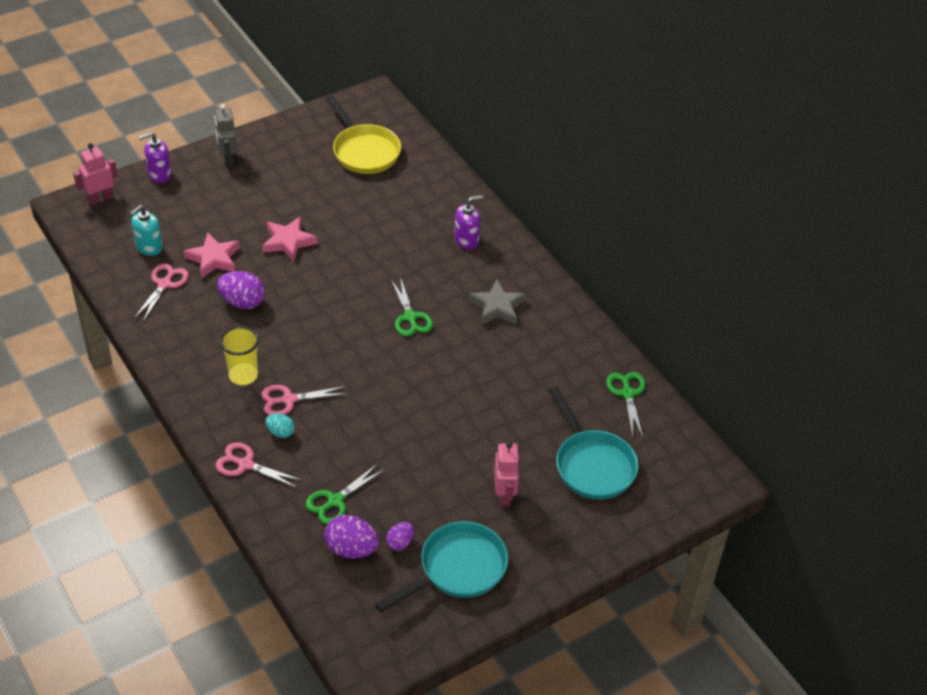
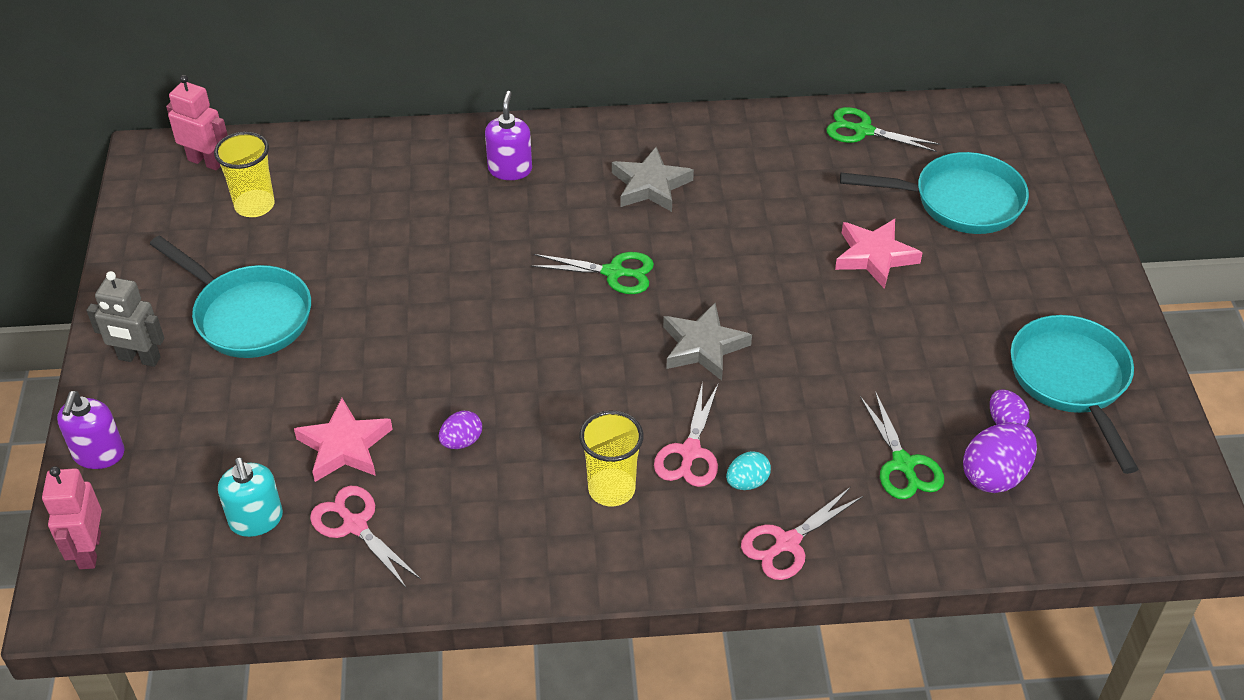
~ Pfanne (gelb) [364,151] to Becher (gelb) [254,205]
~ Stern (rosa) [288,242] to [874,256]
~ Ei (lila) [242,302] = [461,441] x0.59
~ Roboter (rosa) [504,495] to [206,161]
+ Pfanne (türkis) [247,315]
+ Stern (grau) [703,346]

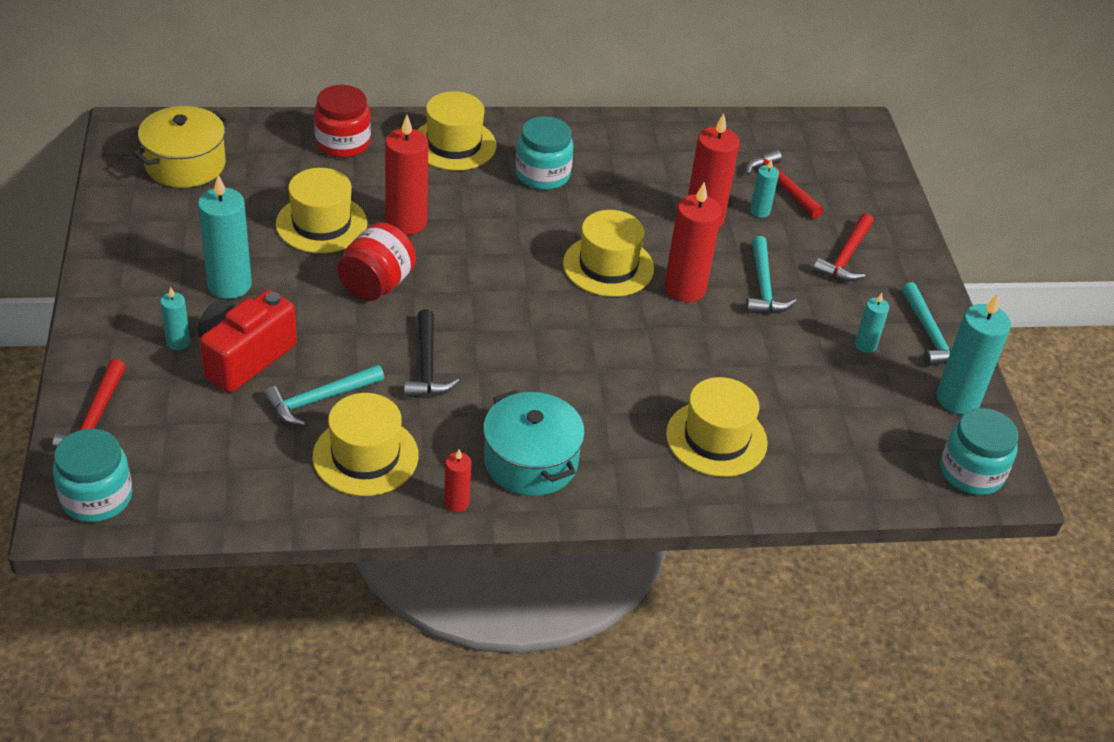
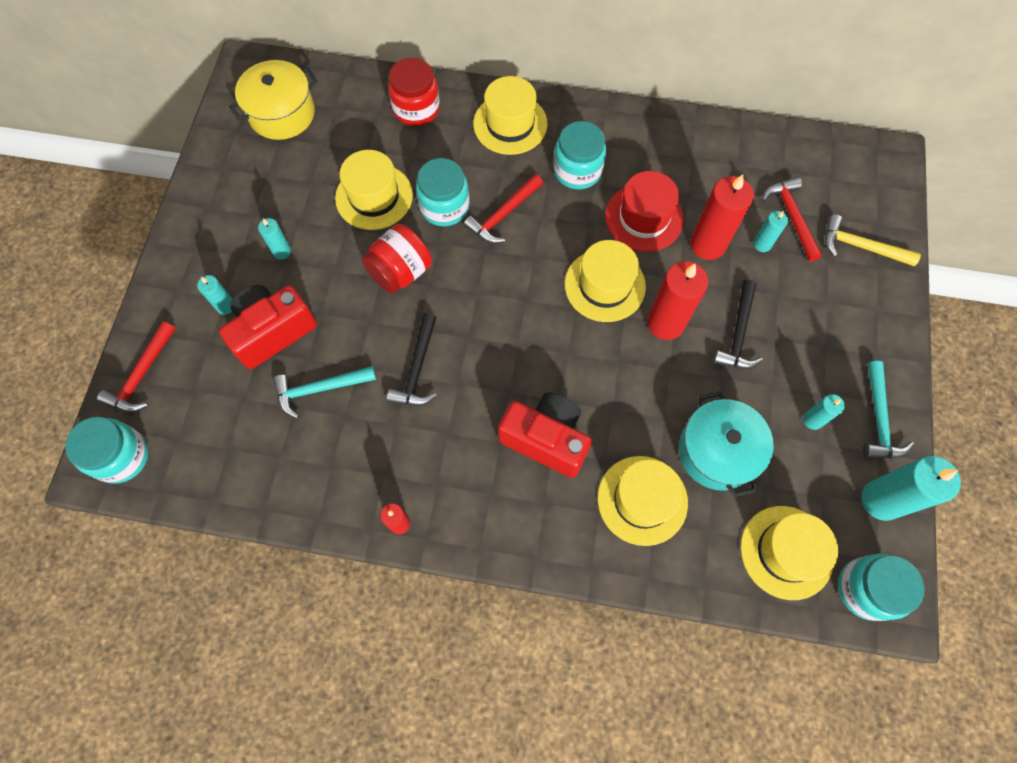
~ Kerze (rot) [406,222] to Einmachglas (türkis) [444,206]
~ Kerze (türkis) [229,285] = [282,251] x0.52
~ Hammer (rot) [845,257] to [503,215]
~ Hammer (türkis) [763,287] to Hammer (schwarz) [738,333]
~ Kochtopf (türkis) [531,461] to [717,451]
~ Hut (gelb) [365,456] to [786,552]
+ Hut (rot) [644,217]
+ Hammer (gelb) [860,246]
+ Kamera (rot) [546,439]

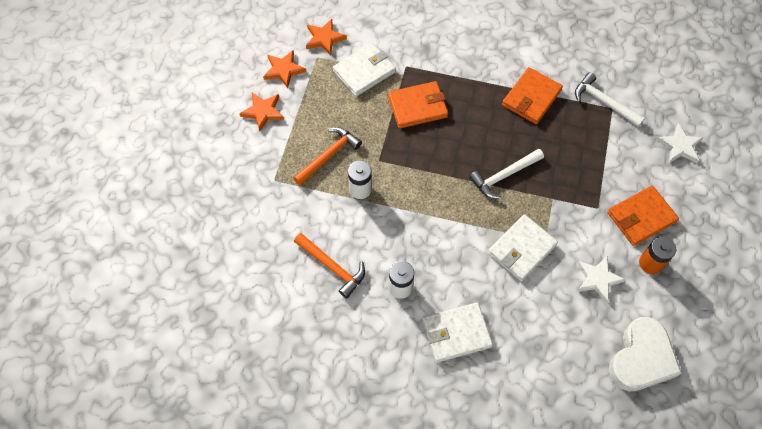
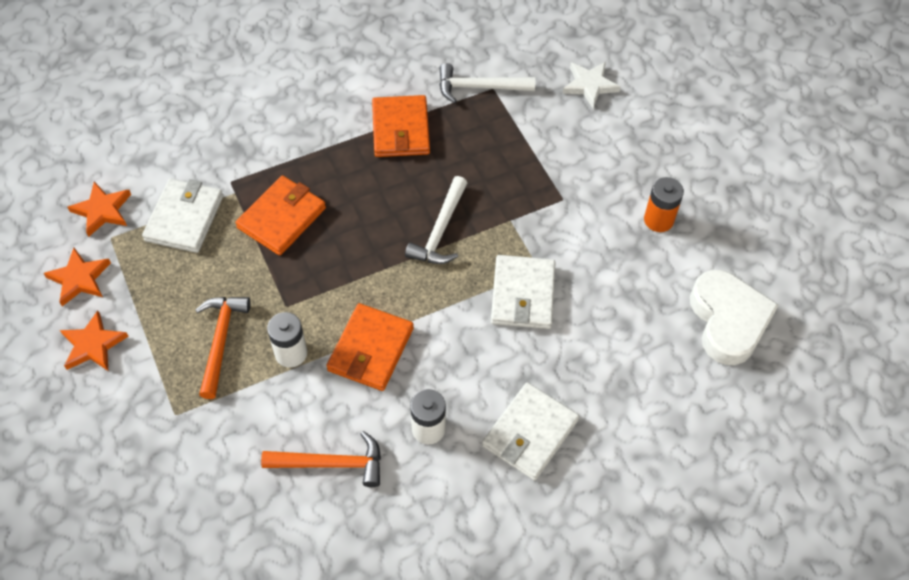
~ Geldbörse (orange) [641,217] to [371,349]
- Stern (weiß) [598,279]

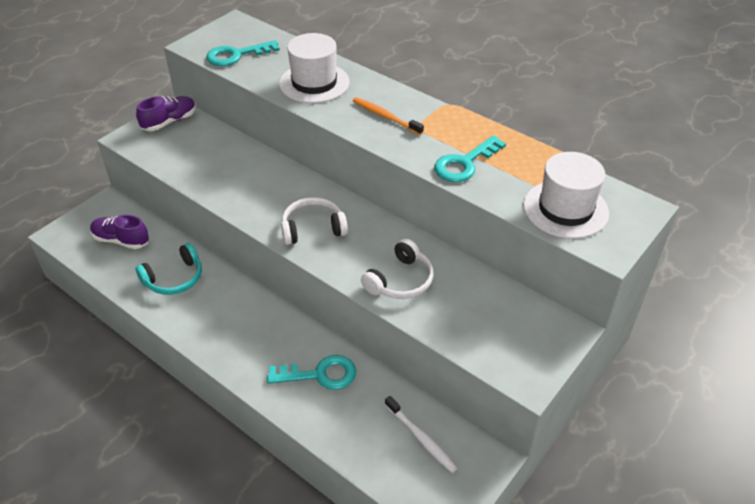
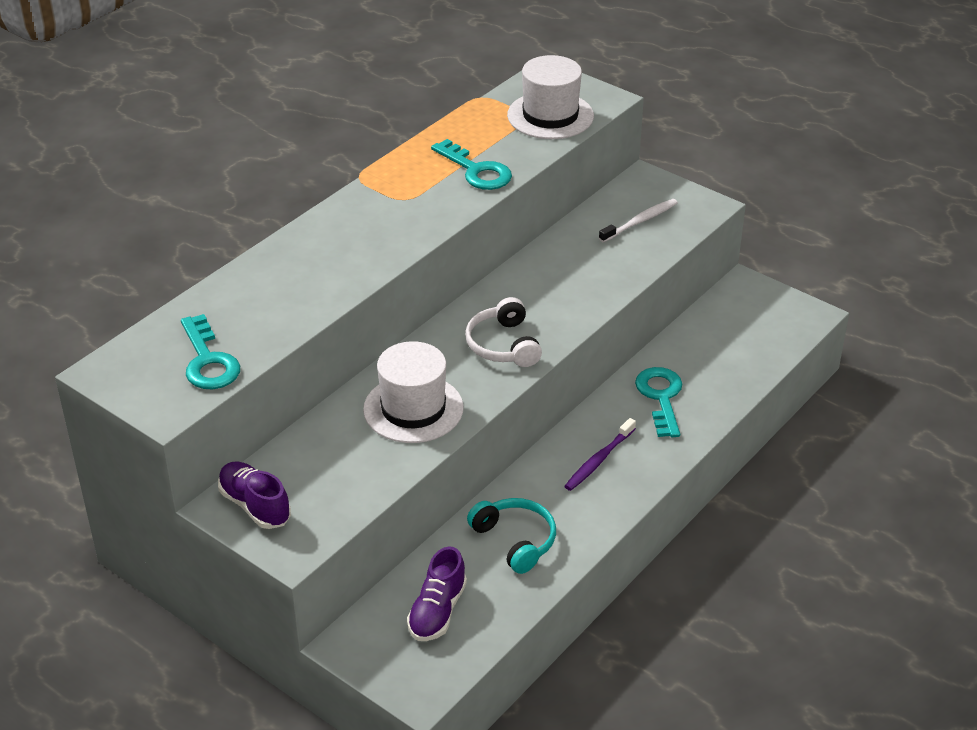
~ Hut (weiß) [314,83] to [413,409]
- Zahnbürste (orange) [385,116]
- Kopfhörer (weiß) [400,280]
~ Zahnbürste (weiß) [421,438] to [640,221]
+ Zahnbürste (lila) [598,460]

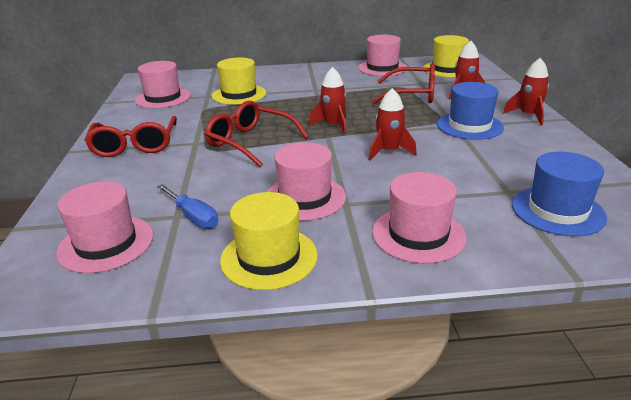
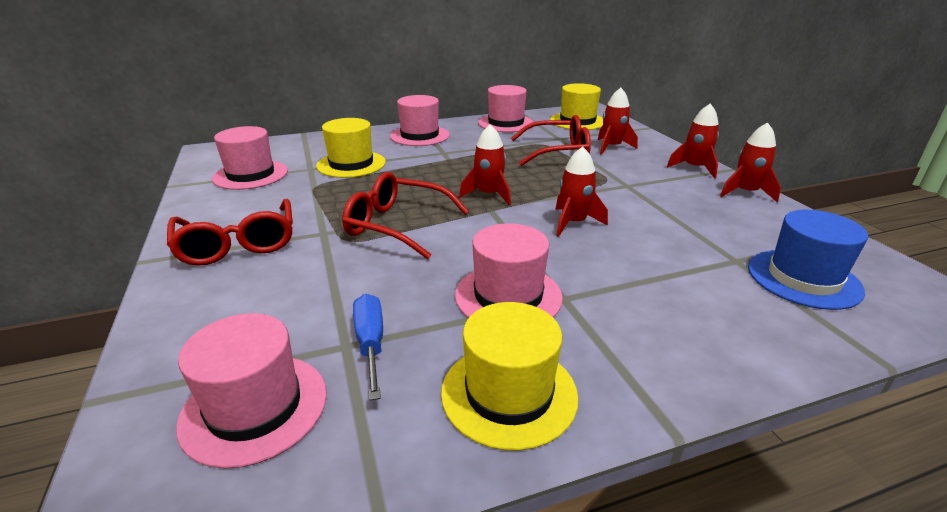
- Hut (blau) [469,126]
~ Hut (rosa) [418,234] to [419,136]
~ Schraubenzieher (blau) [193,217] = [370,343] 135 degrees counterclockwise
+ Rakete (rot) [746,193]

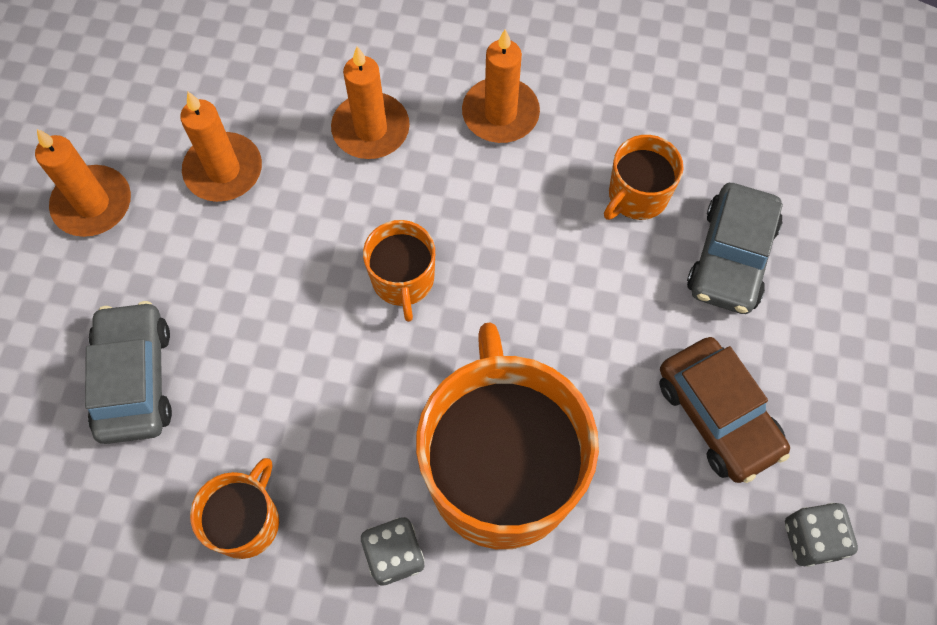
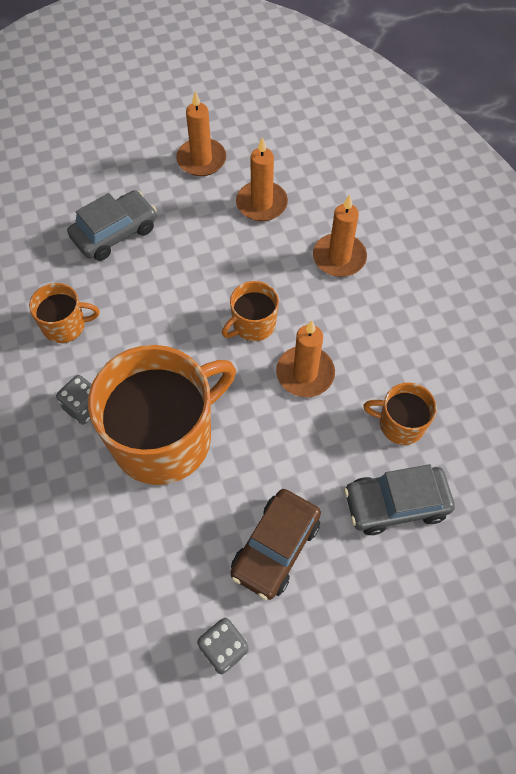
~ Kerze (orange) [500,113] to [305,373]

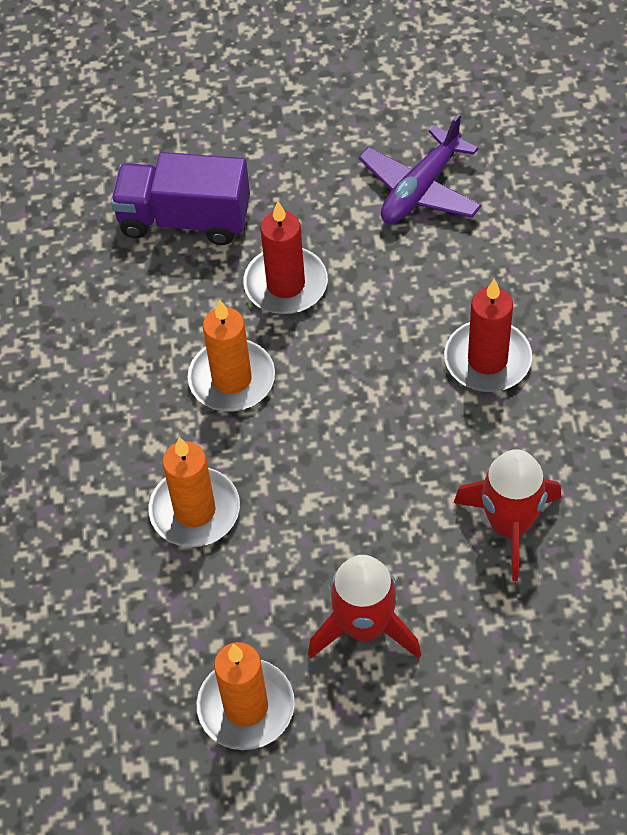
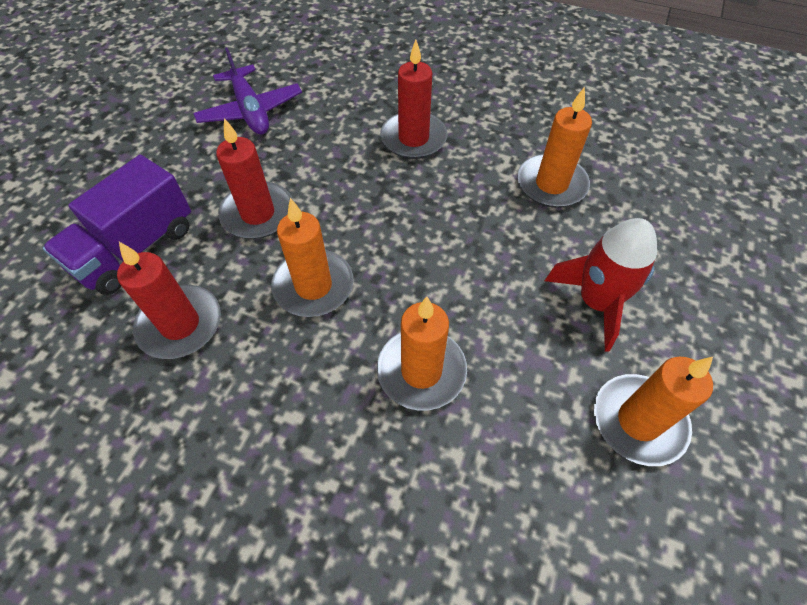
~ Rakete (rot) [509,525] to Kerze (orange) [551,184]
+ Kerze (rot) [180,324]

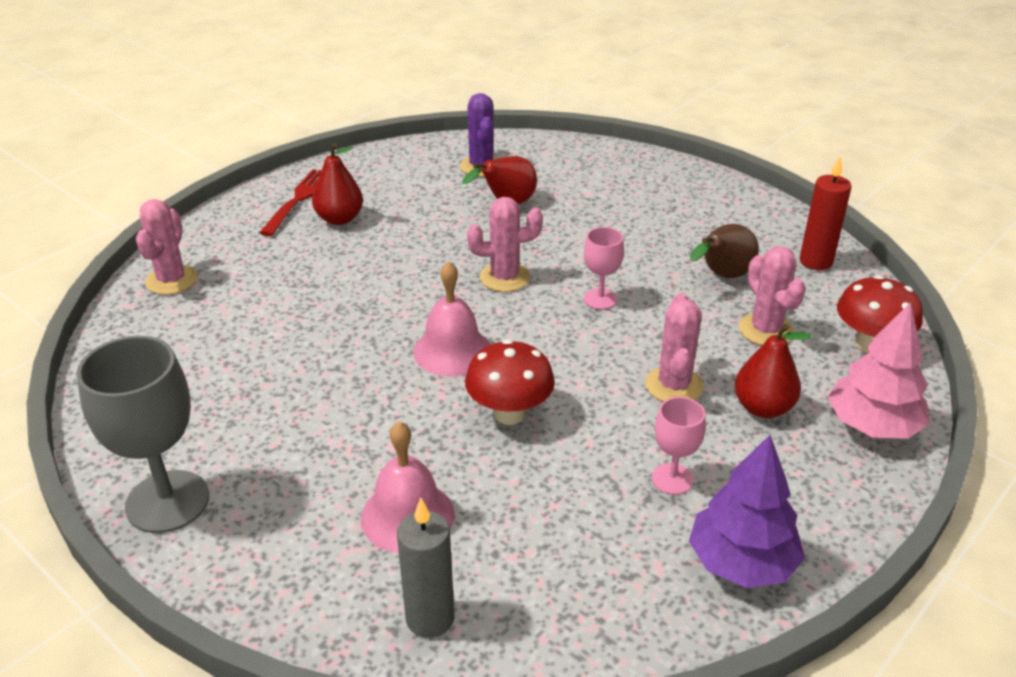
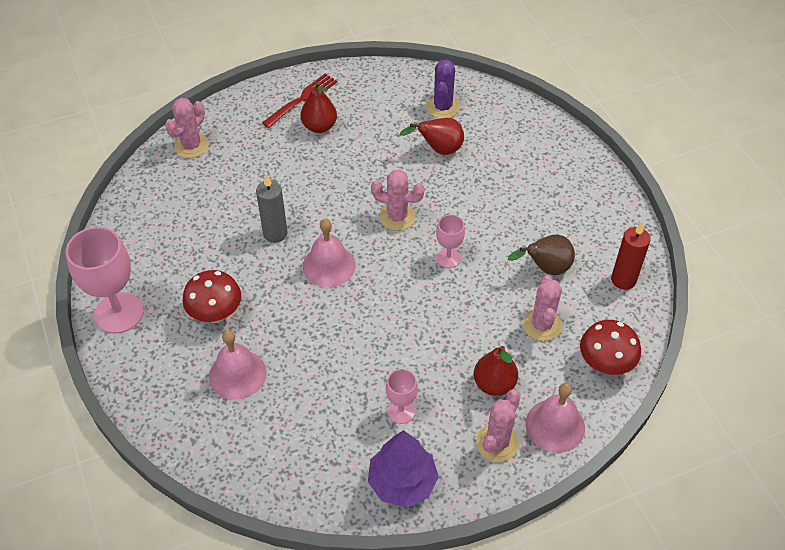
~ Kaktus (rosa) [674,385] to [497,443]
~ Baum (rosa) [872,426] to Glocke (rosa) [555,425]
~ Kelch (grau) [167,501] to Kelch (rosa) [119,313]
~ Pilz (rot) [509,413] to [216,314]
~ Kerze (grau) [430,618] to [275,233]

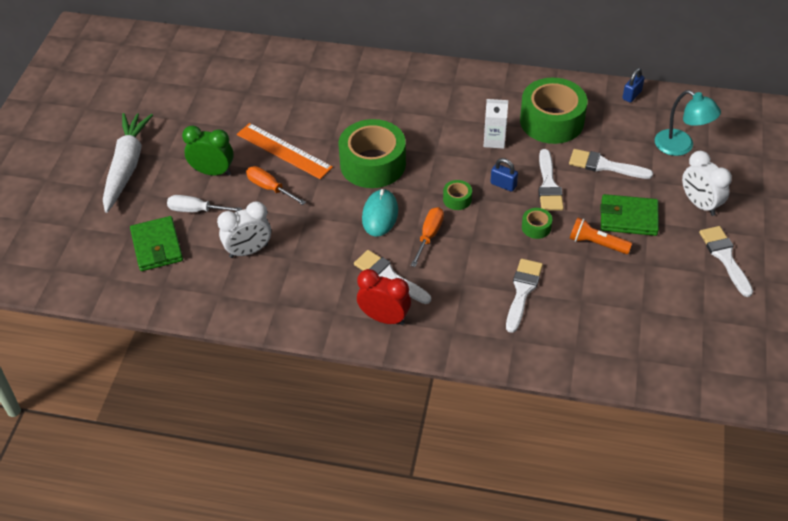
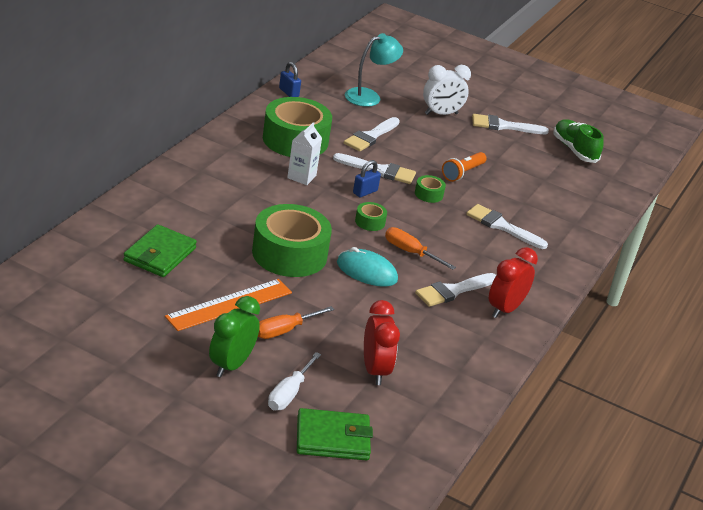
- Karotte (weiß) [127,166]
~ Geldbörse (grün) [628,218] to [160,254]
~ Wecker (weiß) [248,251] to Wecker (rot) [375,370]
+ Schuh (grün) [574,150]

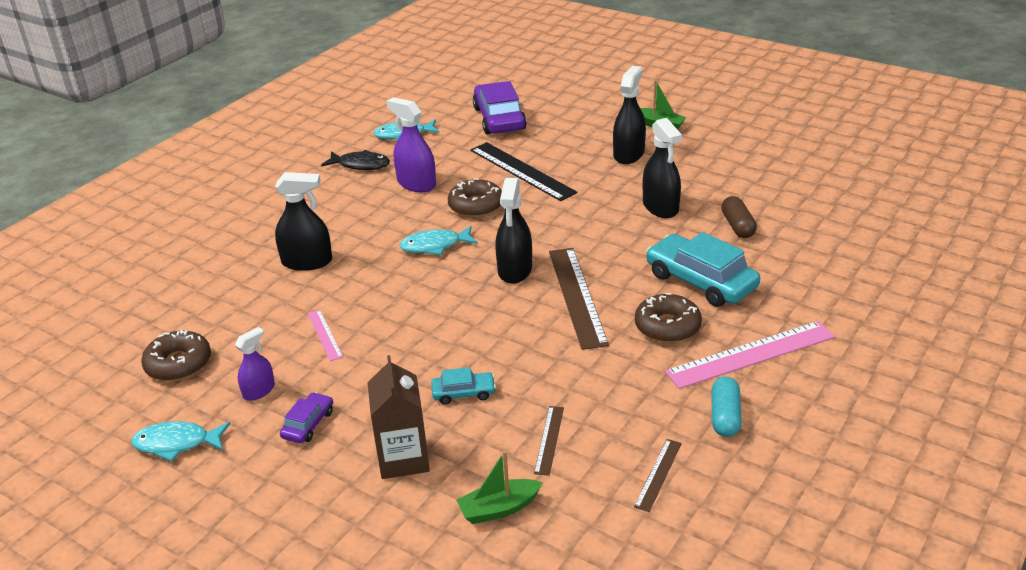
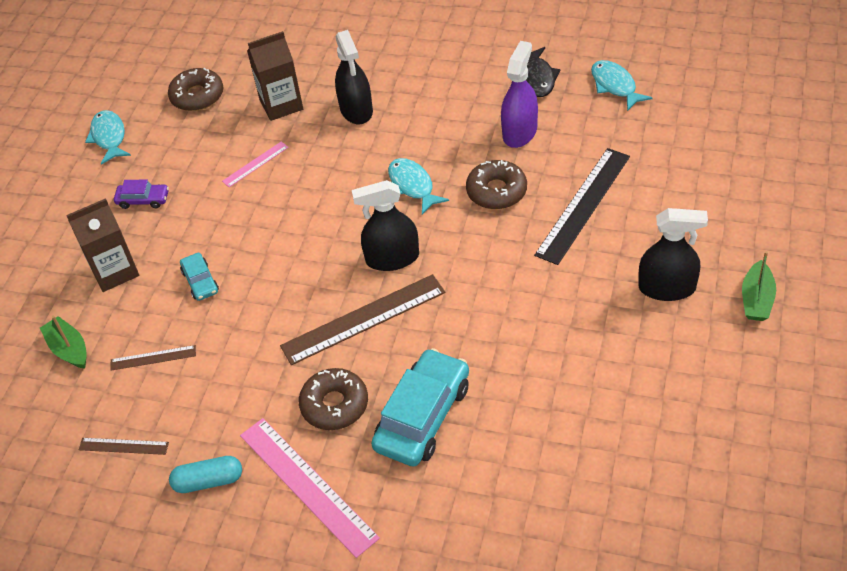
- Auto (lila) [499,118]
- Sprühflasche (schwarz) [660,207]
- Kapsel (braun) [738,226]
- Sprühflasche (lila) [259,391]
+ Getränkekarton (braun) [281,104]

